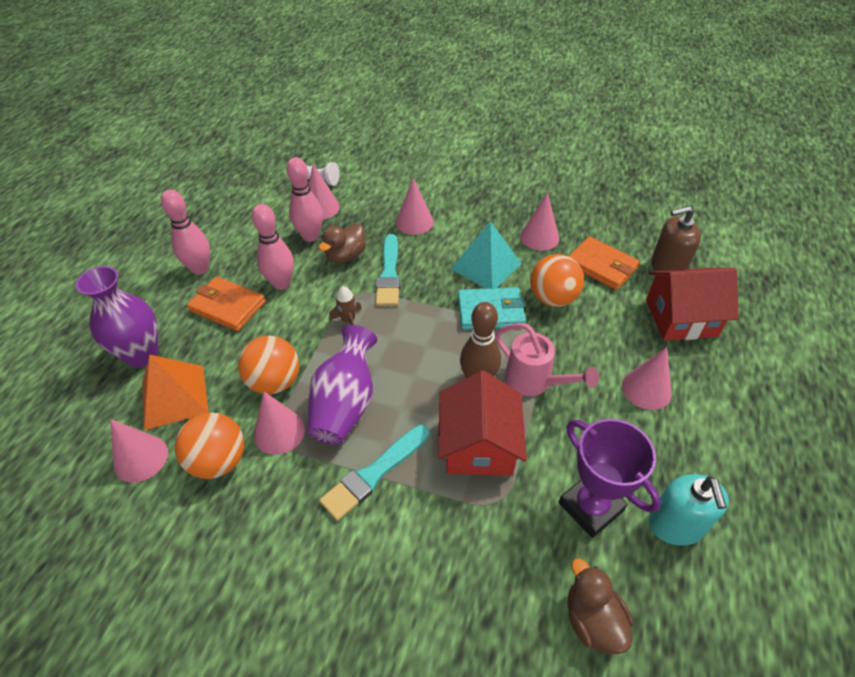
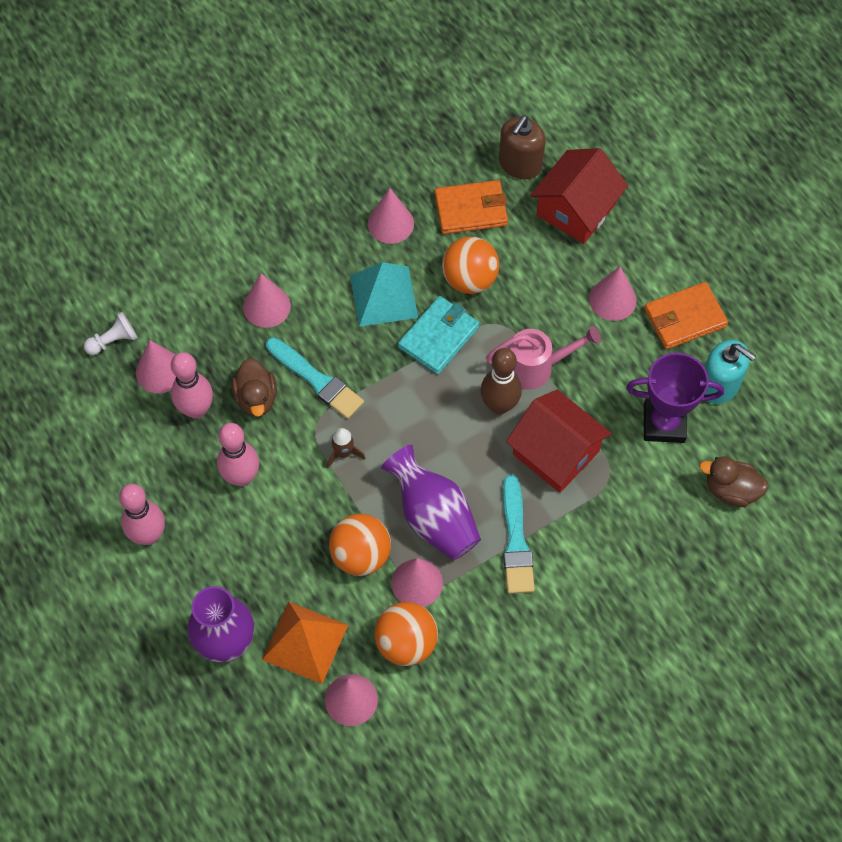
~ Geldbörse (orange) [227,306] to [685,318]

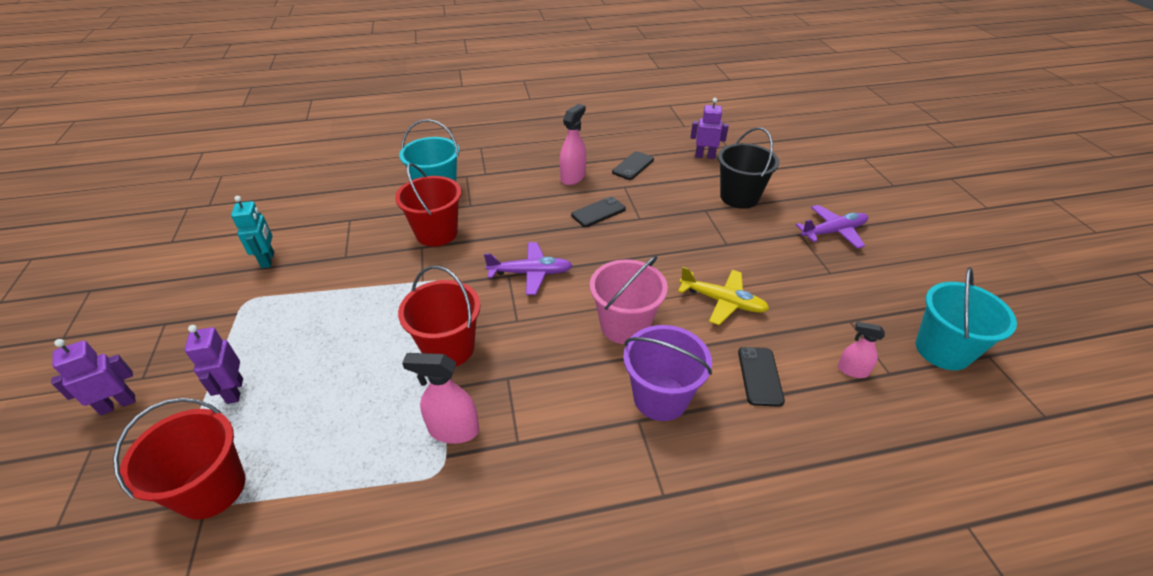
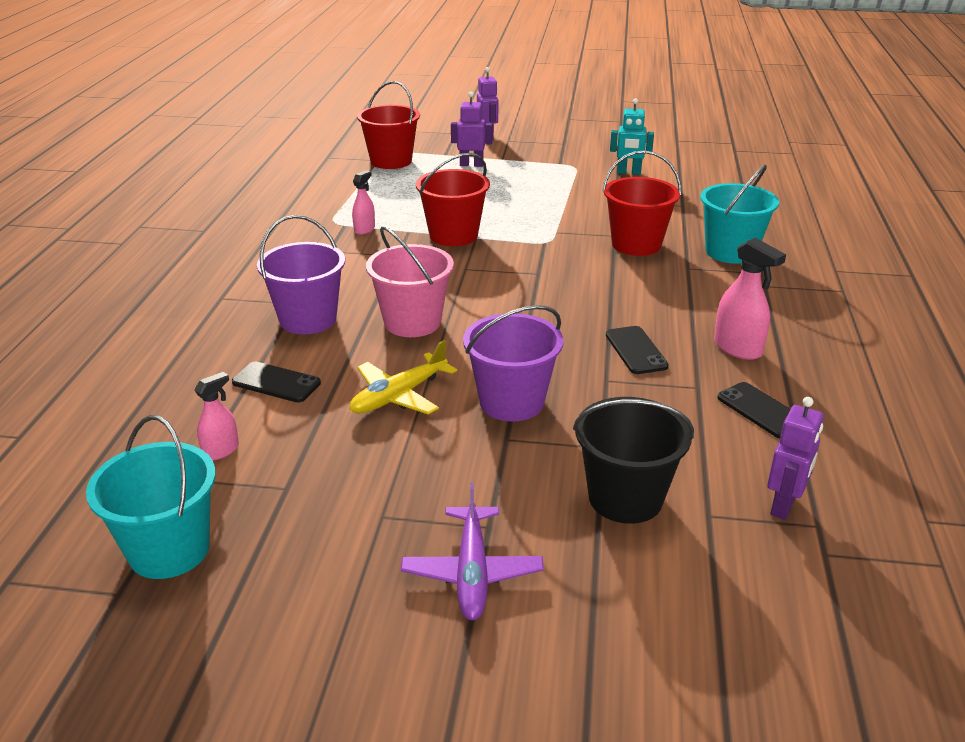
- Flugzeug (lila) [530,273]
~ Sprühflasche (rosa) [453,430] = [364,229] x0.63
+ Eimer (lila) [511,402]

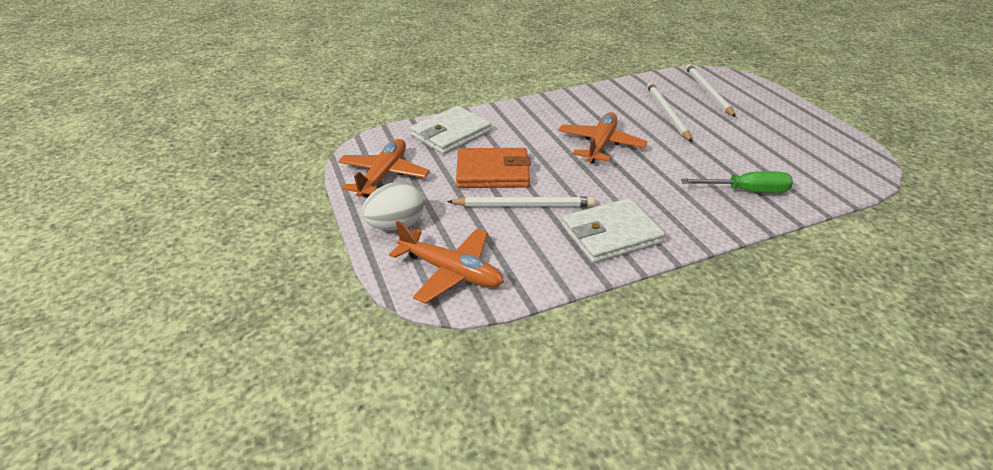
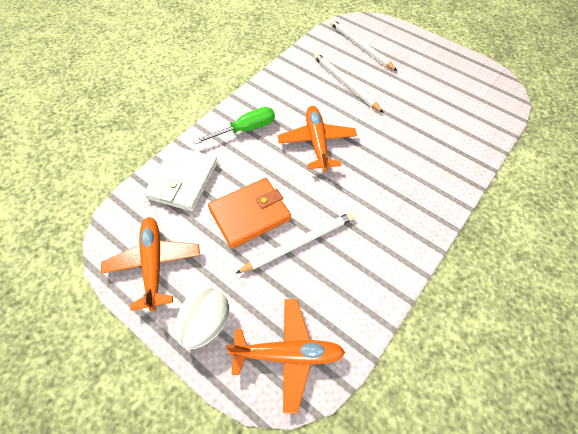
~ Schraubenzieher (grün) [747,191] to [245,129]
- Geldbörse (weiß) [611,234]

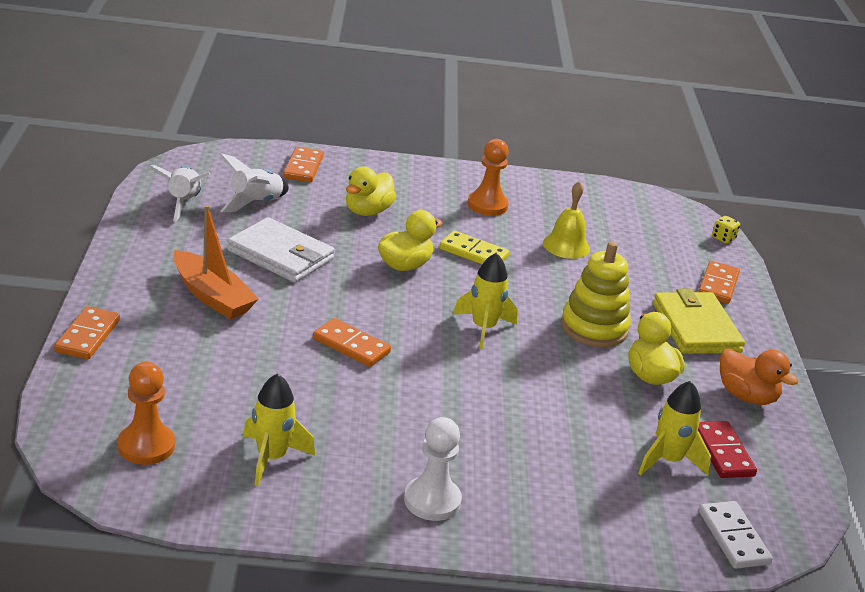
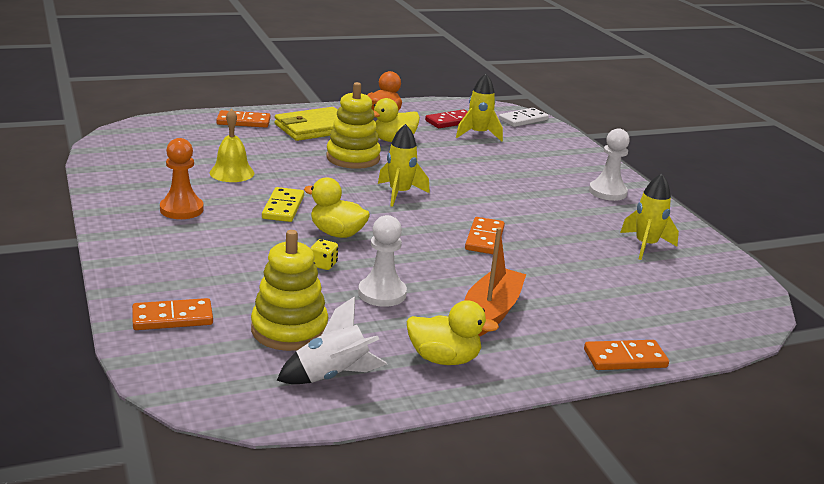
~ Rakete (weiß) [255,203] to Stapelspielzeug (gelb) [289,329]
~ Ente (gelb) [367,211] to [444,359]
~ Spielwürfel (gelb) [723,238] to [323,265]
~ Geldbörse (weiß) [280,255] to Bauer (weiß) [382,293]
- Bauer (orange) [146,446]

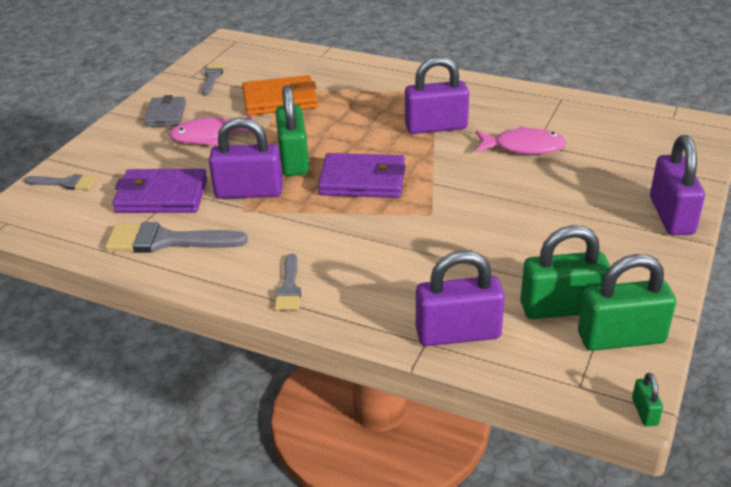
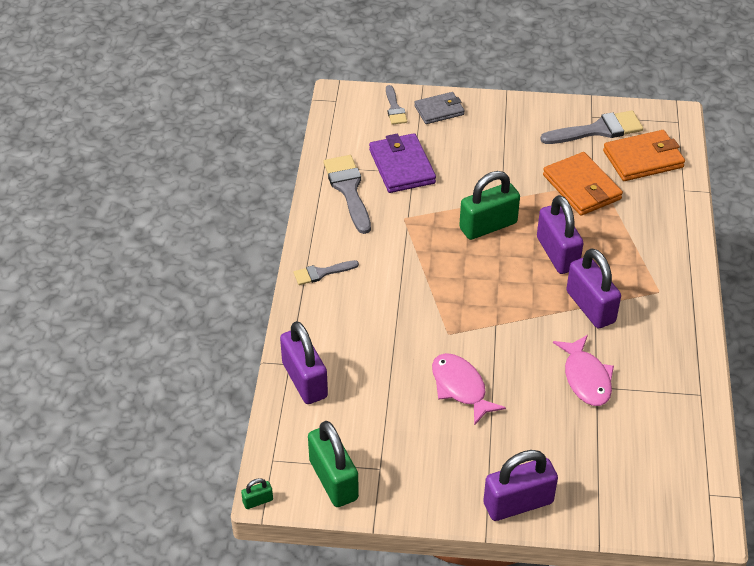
~ Pinsel (grau) [212,77] = [598,130] x1.74
~ Geldbörse (grau) [166,114] to [439,110]
~ Fisch (rosa) [210,136] to [460,388]
~ Vorhängeschloss (lila) [249,192] to [557,253]
- Geldbörse (lila) [362,180]
- Vorhängeschloss (grün) [561,307]
+ Geldbörse (orange) [643,159]

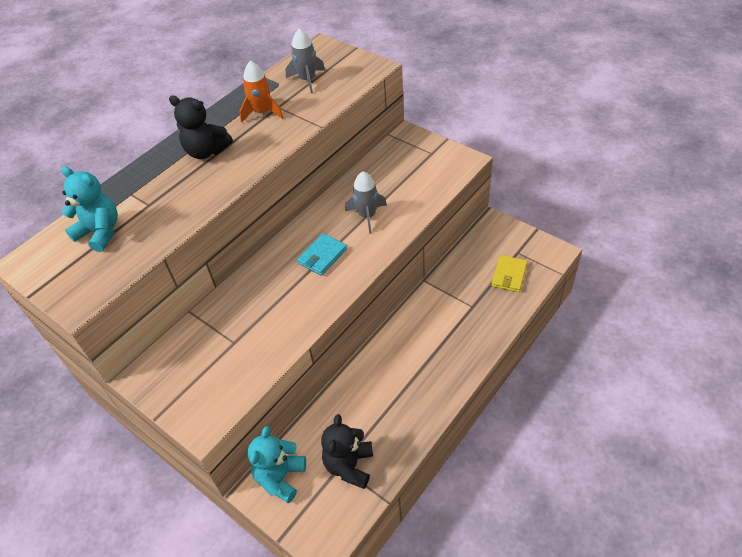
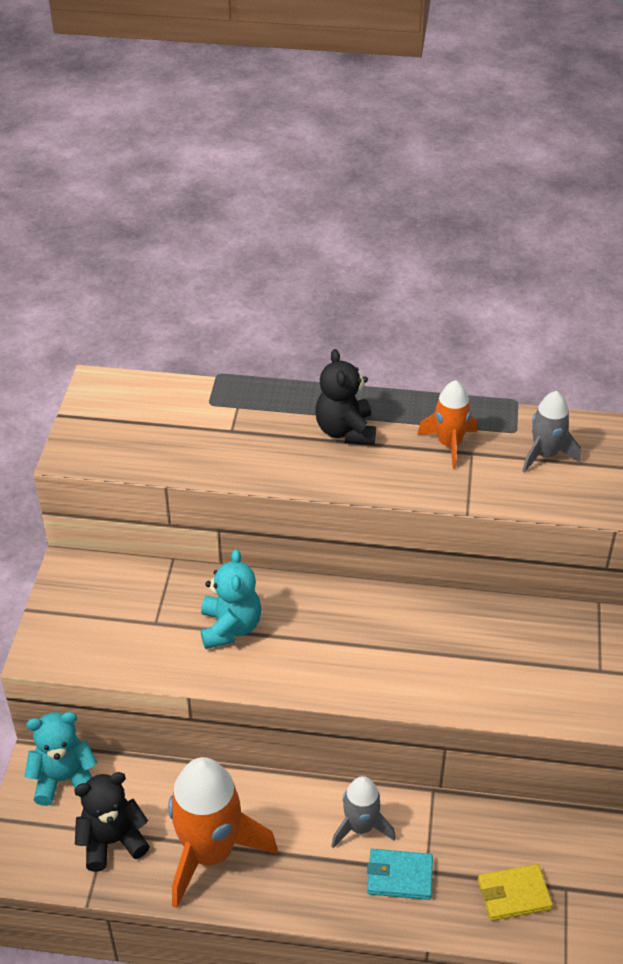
~ Teddybär (türkis) [100,232] to [230,627]
~ Rakete (grau) [367,216] to [360,827]
~ Geldbörse (türkis) [322,256] to [399,876]
+ Rakete (orange) [211,852]

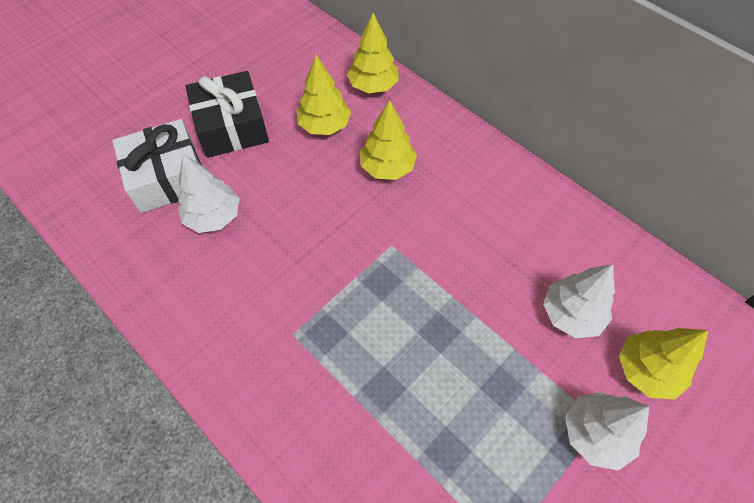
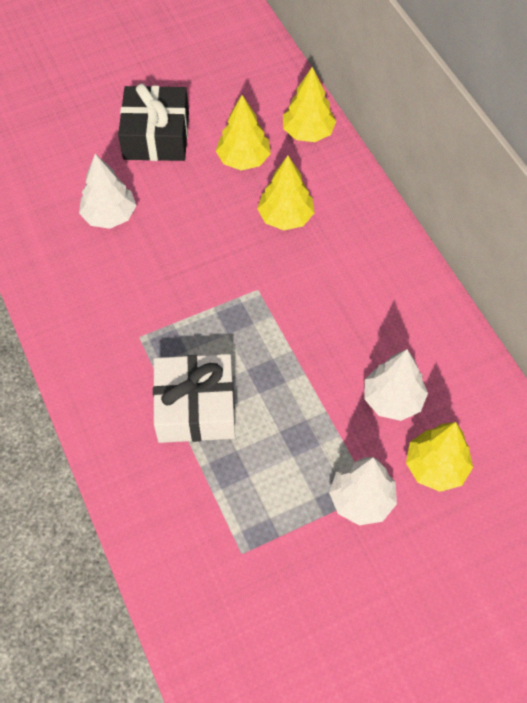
~ Geschenk (weiß) [168,177] to [195,407]

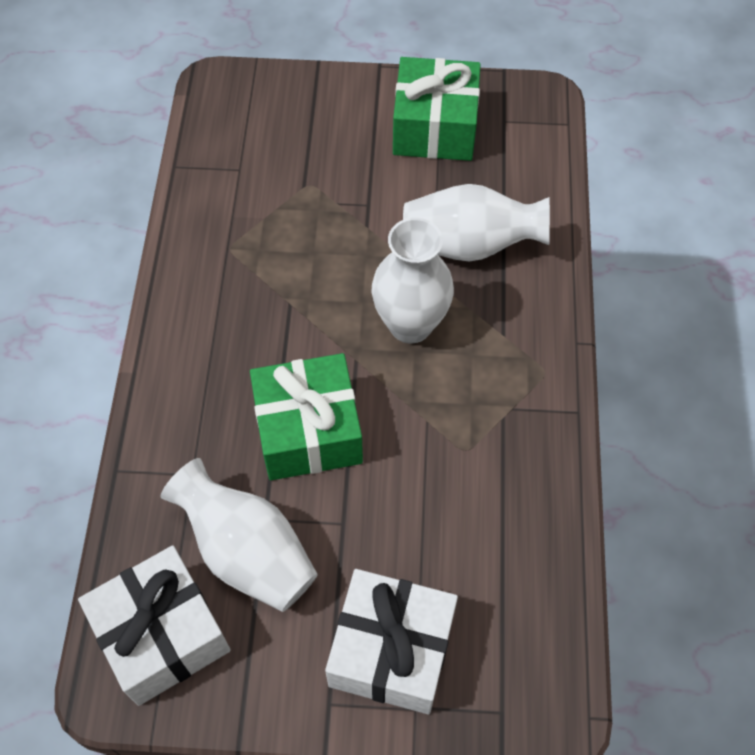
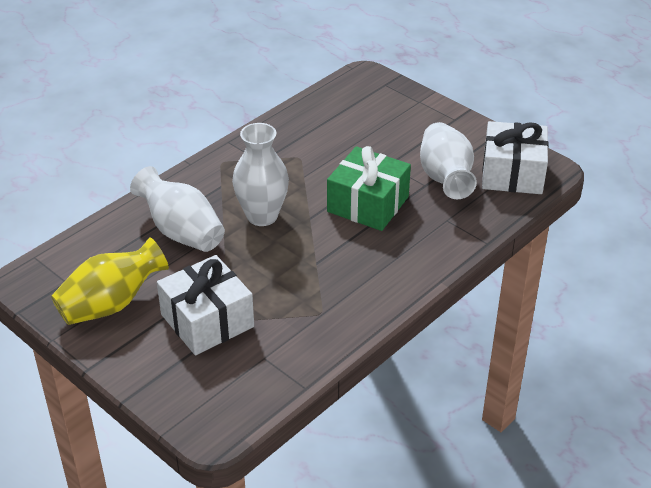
~ Geschenk (grün) [435,127] to Vase (gelb) [111,304]
~ Geschenk (weiß) [391,650] to [207,320]

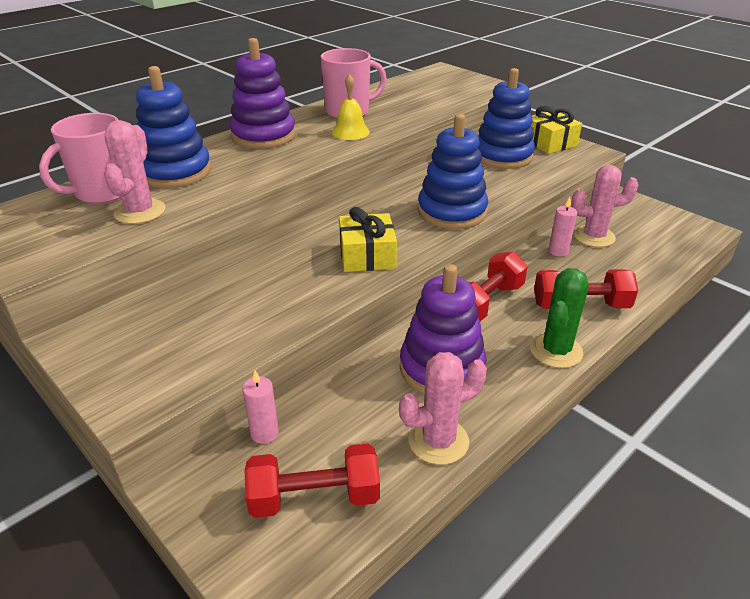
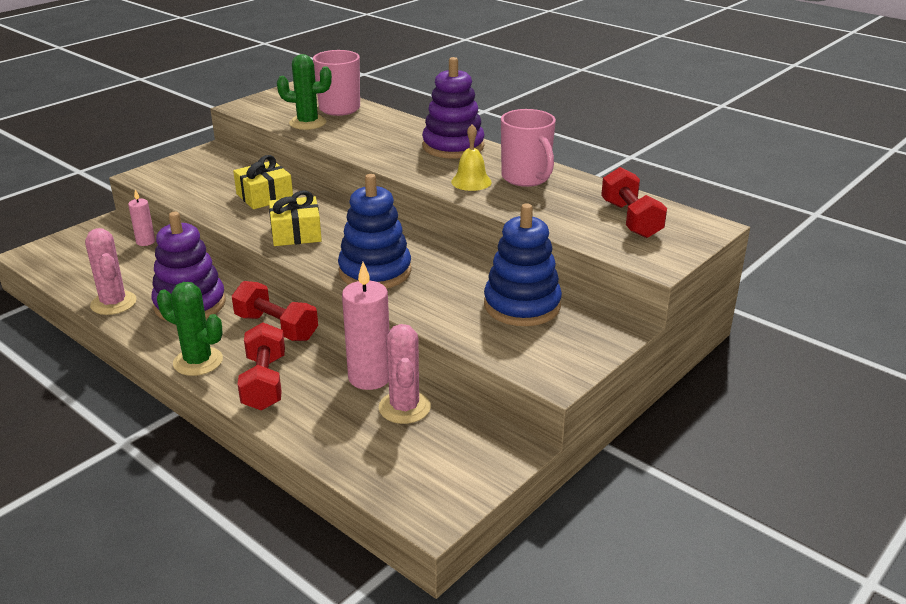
- Stapelspielzeug (blau) [175,172]
~ Geschenk (gelb) [549,143] to [264,196]
~ Kaktus (rosa) [140,212] to Kaktus (grün) [308,123]
~ Kerze (rosa) [558,251] = [369,377] x1.84
~ Hantel (rot) [314,497] to [630,219]

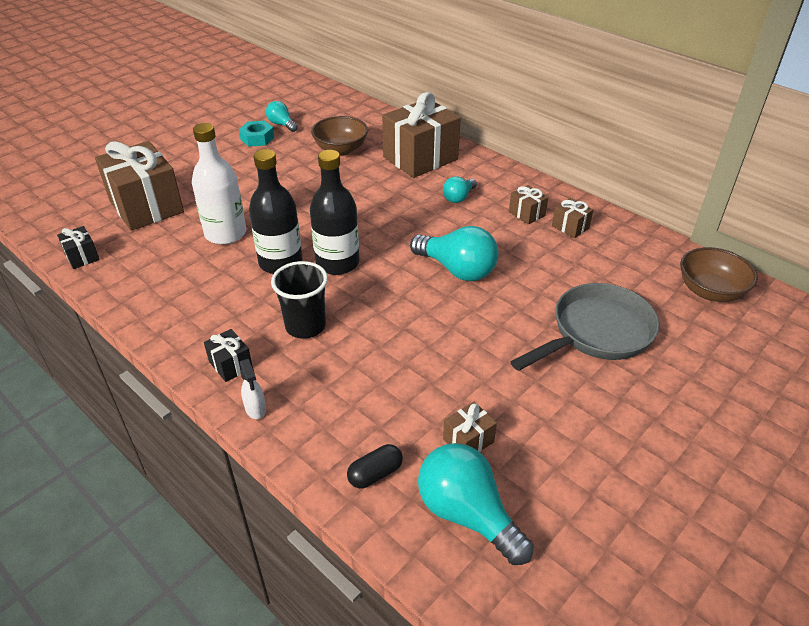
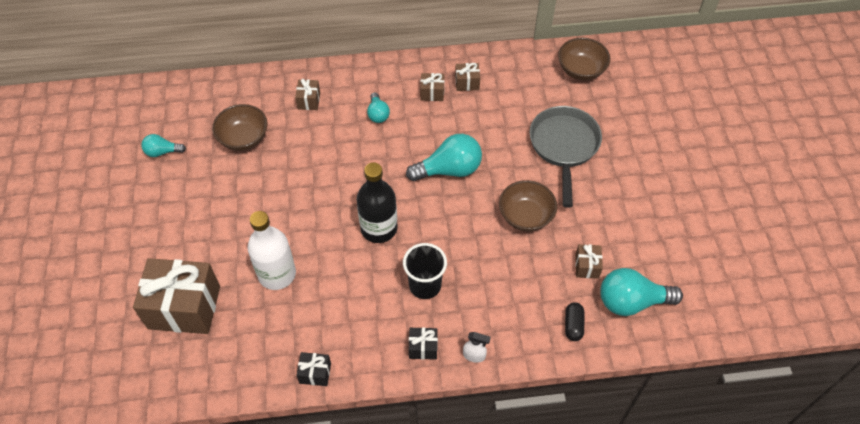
~ Geschenk (braun) [420,158] = [309,101] x0.44
- Sechskantmutter (türkis) [257,138]
- Flasche (schwarz) [280,262]
~ Geschenk (schwarz) [82,257] to [315,373]
+ Schüssel (braun) [525,216]

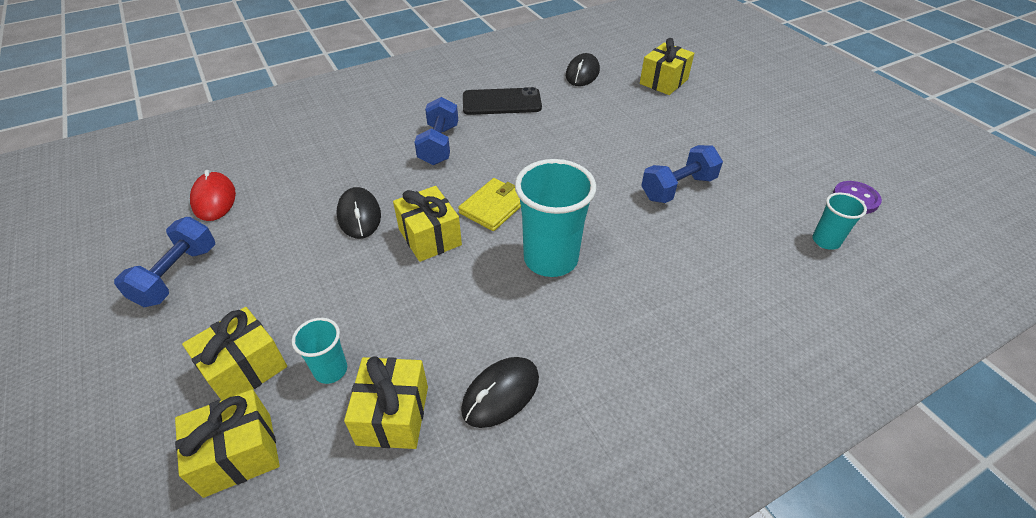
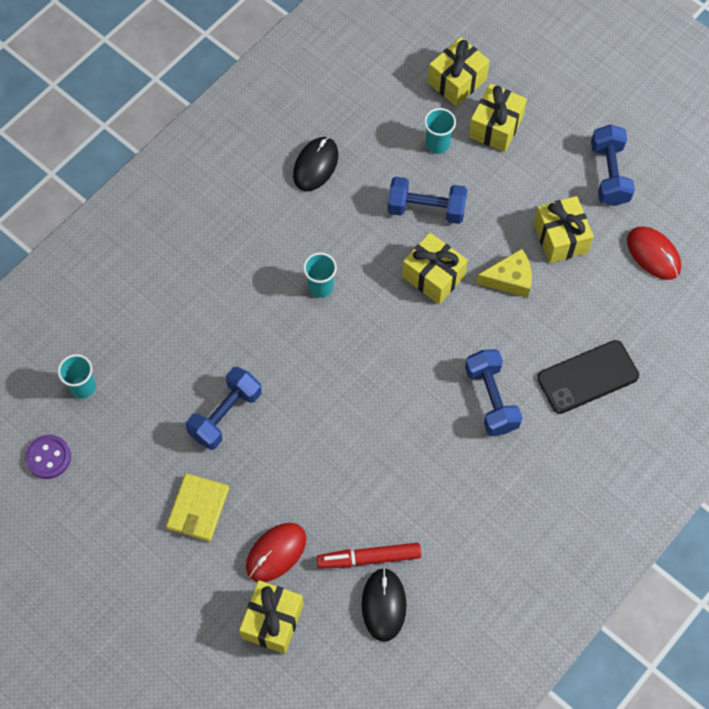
~ Handy (schwarz) [501,102] to [587,377]
~ Becher (türkis) [550,259] = [320,287] x0.51
~ Geldbörse (gelb) [494,207] to [198,508]
~ Computermaus (schwarz) [359,215] to Käse (gelb) [509,279]
~ Geschenk (gelb) [393,415] to [560,238]
+ Hantel (blau) [426,209]
+ Computermaus (rot) [276,553]
+ Filzstift (rot) [369,558]

